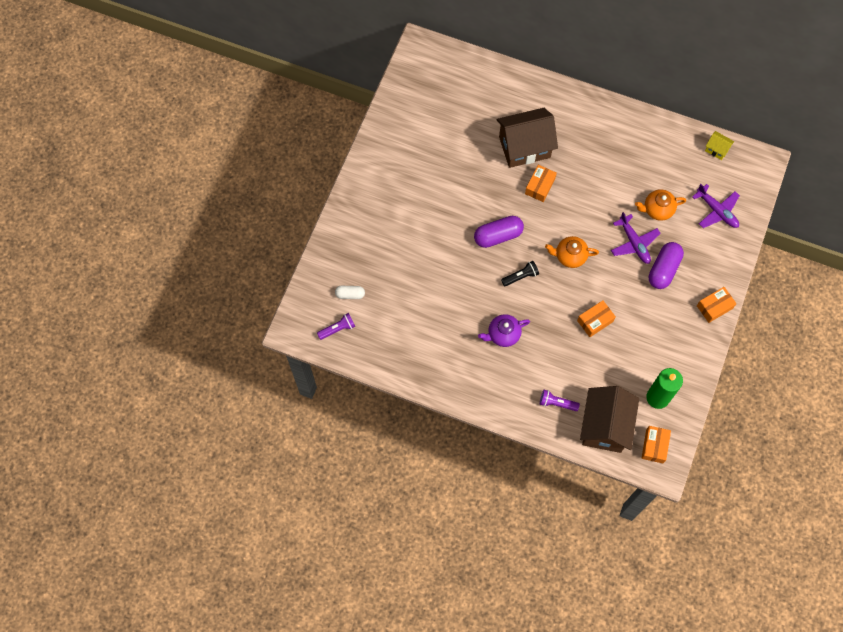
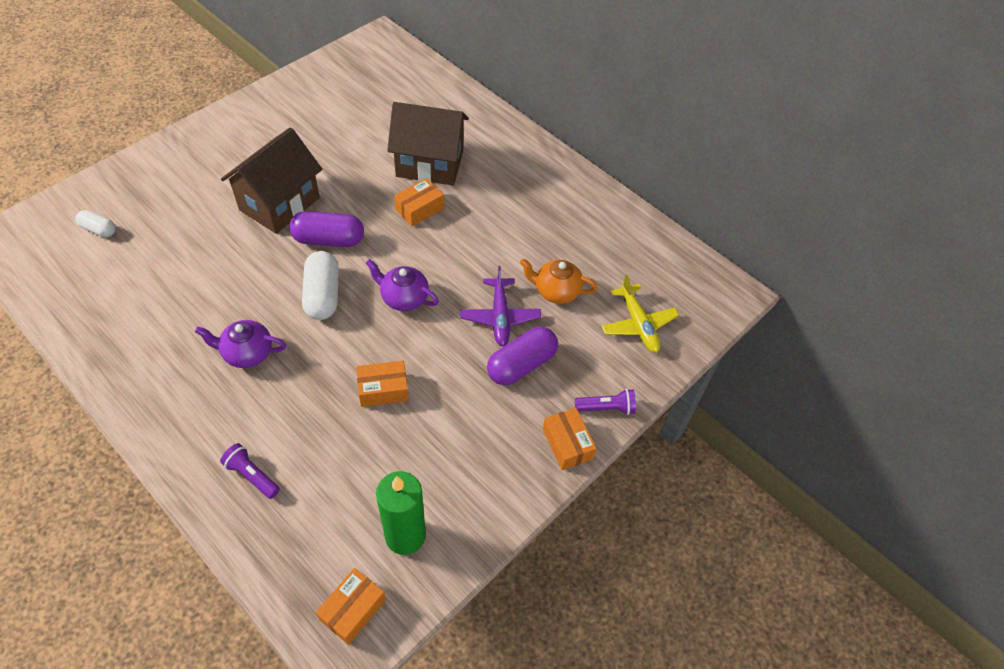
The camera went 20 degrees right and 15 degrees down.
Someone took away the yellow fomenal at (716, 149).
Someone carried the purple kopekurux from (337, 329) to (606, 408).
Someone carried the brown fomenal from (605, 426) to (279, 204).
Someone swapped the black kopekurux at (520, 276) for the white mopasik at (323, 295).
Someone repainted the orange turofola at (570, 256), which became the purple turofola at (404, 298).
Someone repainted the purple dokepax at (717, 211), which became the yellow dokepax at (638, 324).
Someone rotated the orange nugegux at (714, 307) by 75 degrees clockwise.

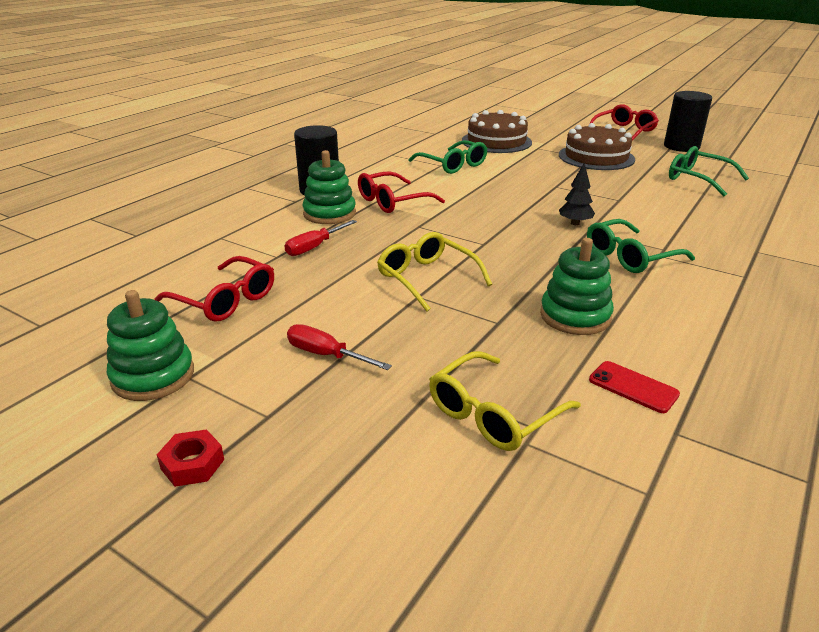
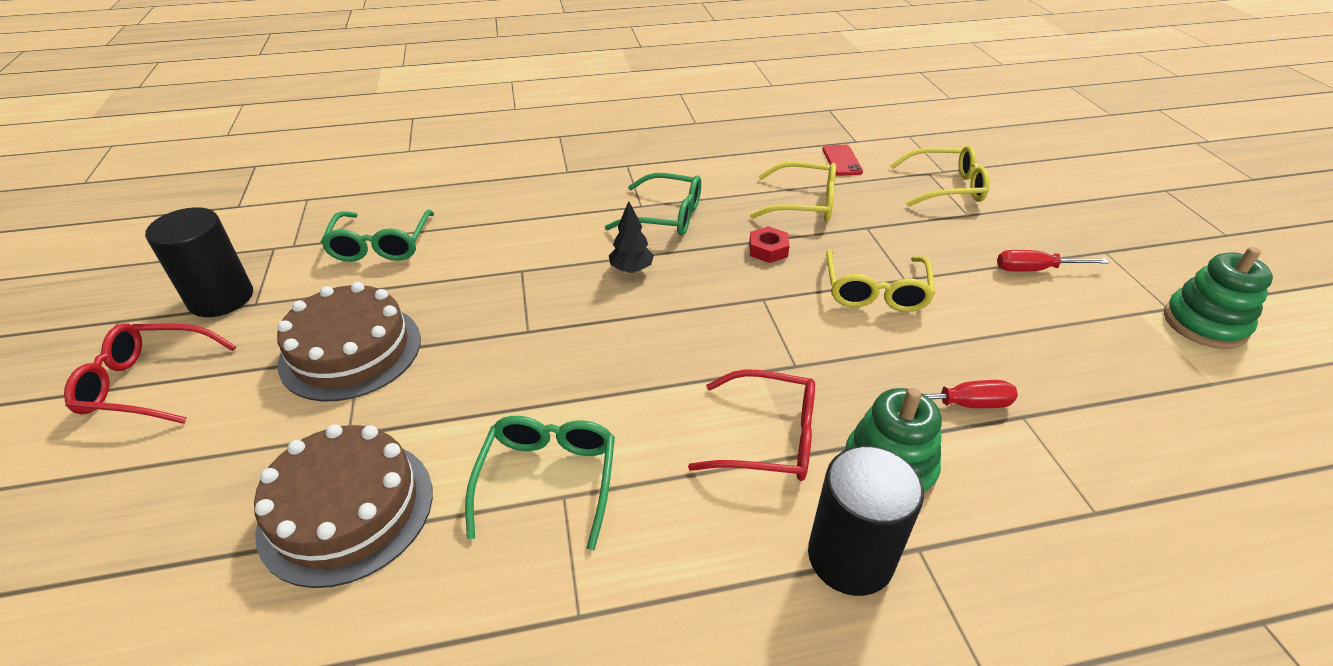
The camera went 135 degrees left and 10 degrees up.
Someone took away the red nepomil at (224, 300).
Someone carried the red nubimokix from (192, 464) to (768, 250).
Someone swapped the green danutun at (575, 316) for the yellow nepomil at (803, 203).
Someone rotated the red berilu at (326, 355) by 105 degrees clockwise.

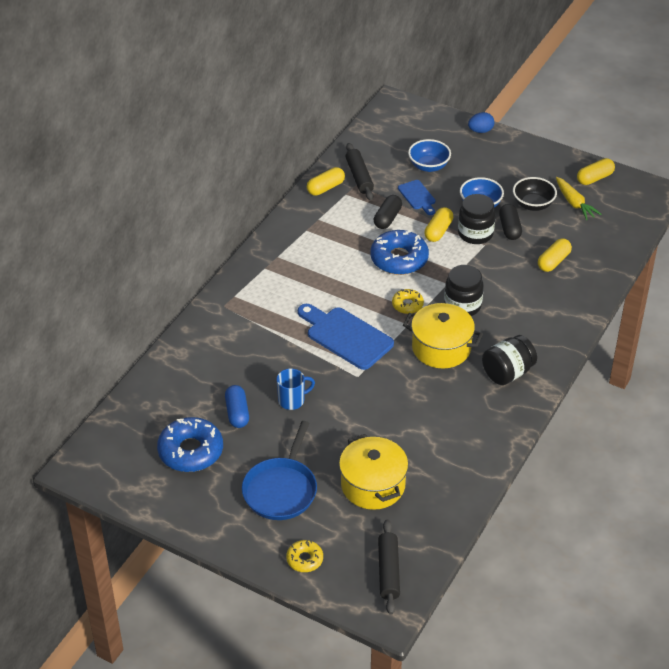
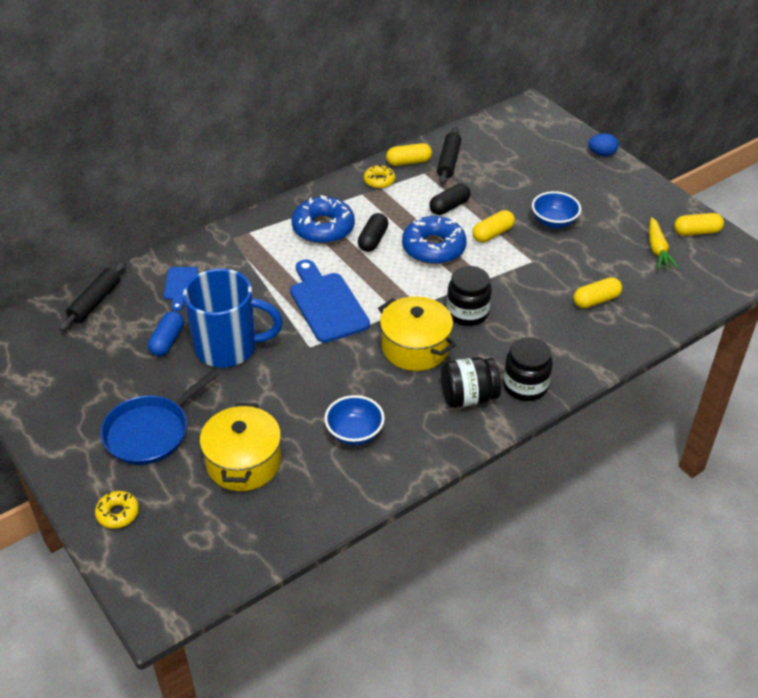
The camera went 25 degrees right and 0 degrees up.
Someone took away the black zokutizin at (533, 205).
Someone carried the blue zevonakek from (190, 451) to (323, 228).
Someone carried the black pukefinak from (388, 571) to (95, 302).
Someone carried the yellow zevonakek from (407, 305) to (379, 181).
Someone carried the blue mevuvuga from (417, 196) to (180, 286).
Someone carried the blue zokutizin from (428, 166) to (354, 433).
Someone carried the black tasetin from (475, 233) to (525, 386).
Someone carried the black mopasik from (509, 228) to (373, 240).
Someone scaled the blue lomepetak at (292, 400) by 2.11.

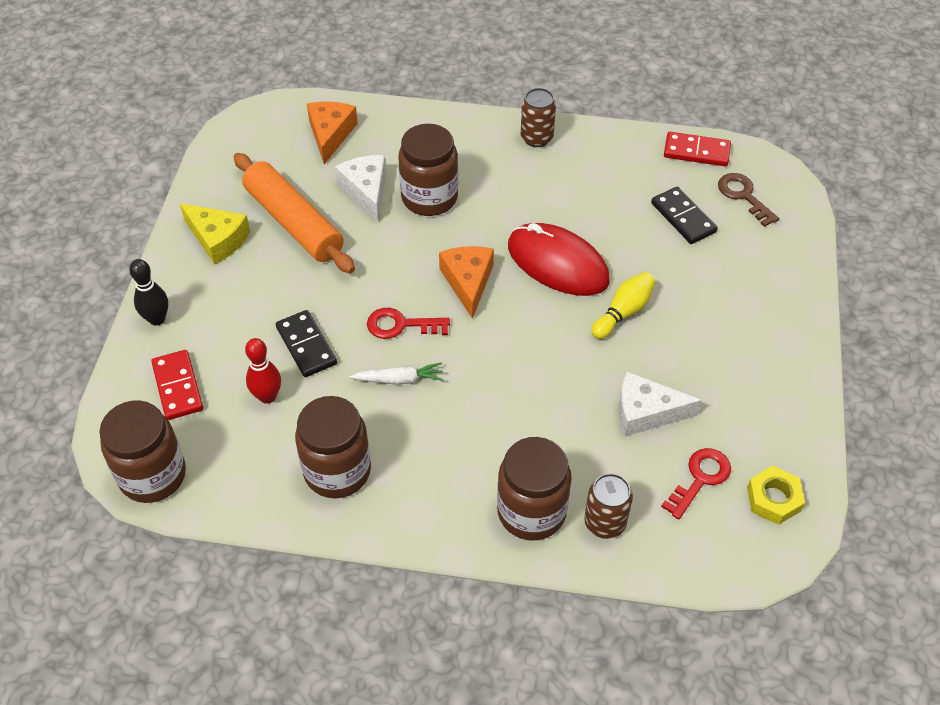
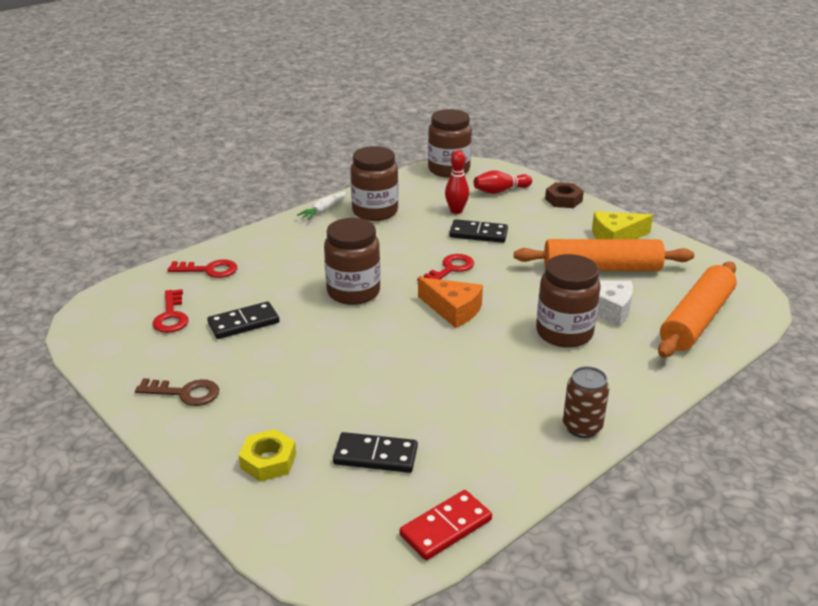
The camera went 130 degrees right and 20 degrees down.
Someone took away the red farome at (557, 263).
Someone took away the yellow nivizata at (623, 312).
Someone carried the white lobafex from (399, 379) to (323, 210).
Someone carried the brown tasetin from (531, 512) to (353, 292).
Someone carried the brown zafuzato from (744, 196) to (185, 393).
Someone carried the yellow nubimokix from (773, 499) to (268, 461).
Someone swapped the black nivizata at (157, 319) for the brown nubimokix at (563, 200).
Someone swapped the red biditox at (178, 387) for the red nivizata at (500, 191).
Someone swapped the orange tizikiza at (330, 134) for the orange pukefinak at (696, 320).
Someone swapped the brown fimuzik at (605, 523) for the red zafuzato at (209, 270).
Someone swapped the white tizikiza at (646, 412) for the black biditox at (244, 323).

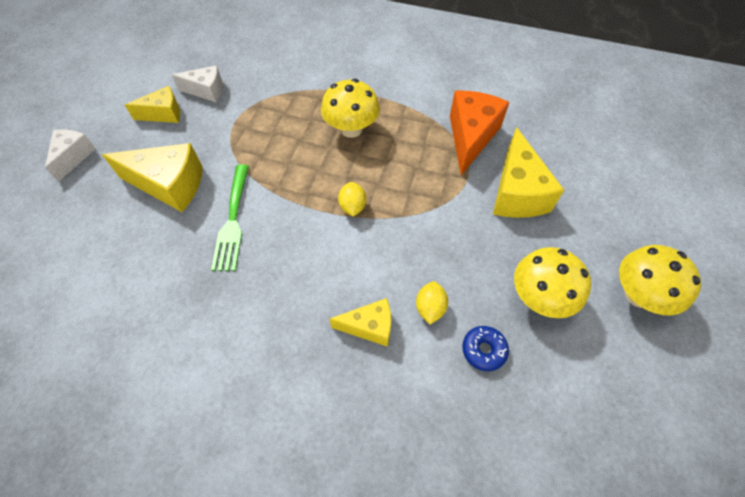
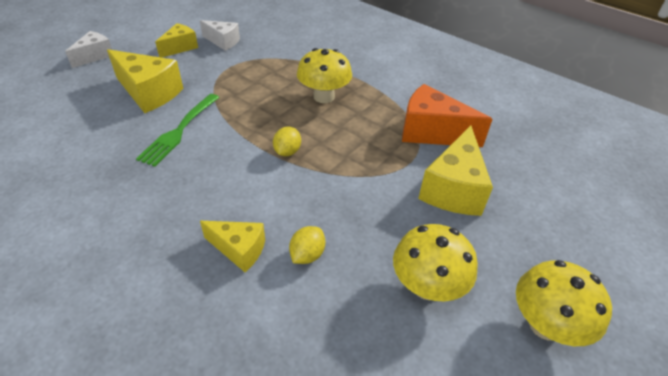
The camera went 20 degrees right and 15 degrees down.
Someone took away the blue zevonakek at (483, 350).
Someone rotated the yellow tizikiza at (164, 114) by 60 degrees counterclockwise.
Someone rotated the orange tizikiza at (470, 137) by 105 degrees counterclockwise.

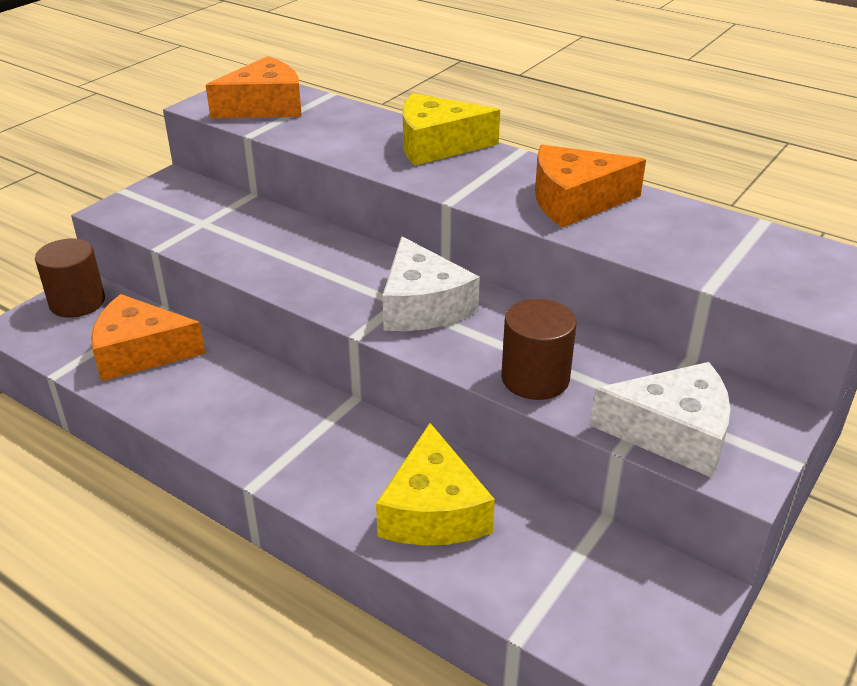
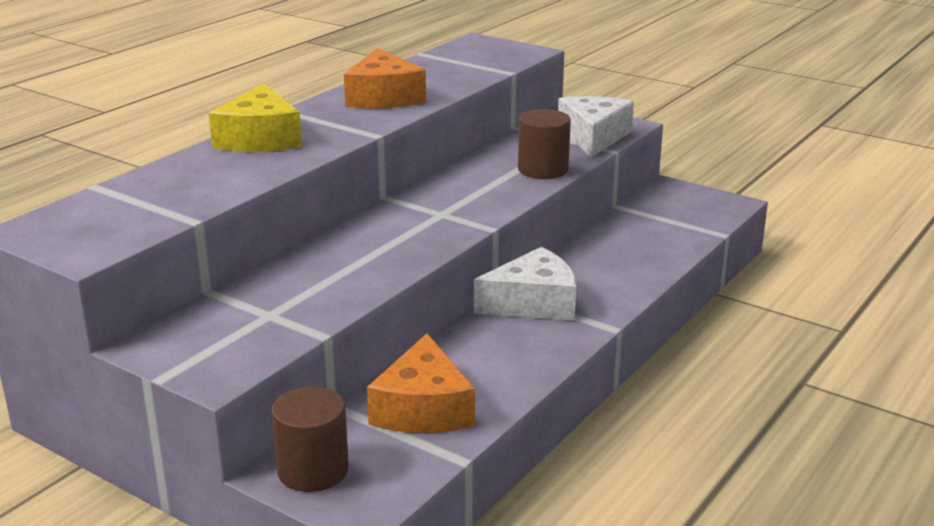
The camera went 90 degrees left and 10 degrees down.
Someone took away the orange tizikiza at (265, 106).
Someone took away the yellow tizikiza at (433, 510).
Someone carried the white tizikiza from (422, 305) to (533, 303).

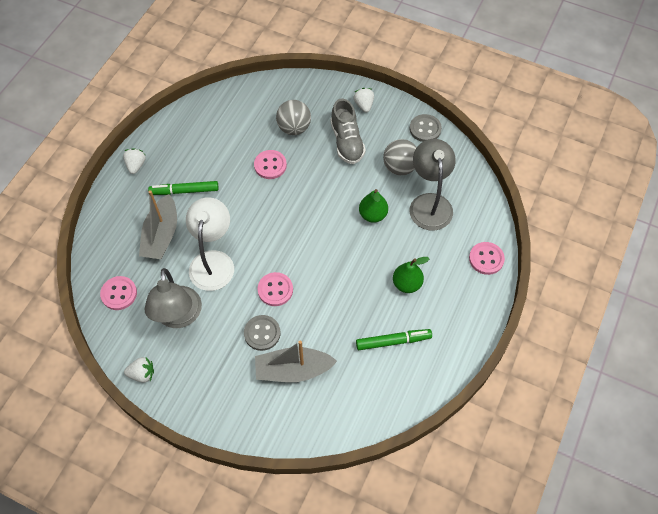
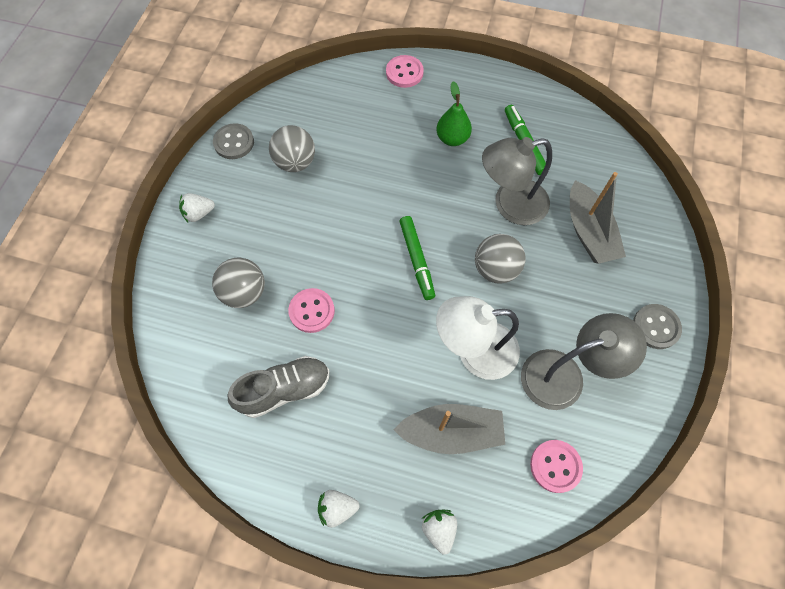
The camera went 100 degrees left and 5 degrees up.
Someone took away the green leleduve at (372, 215).
Someone carried the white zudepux from (142, 374) to (439, 529).
Someone carried the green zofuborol from (184, 191) to (417, 260).
Someone carried the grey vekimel from (262, 333) to (655, 327).
Someone carried the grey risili from (347, 142) to (285, 389).
Someone carried the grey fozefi from (429, 203) to (510, 205).
Someone swapped the pink vekimel at (275, 290) for the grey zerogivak at (495, 269).

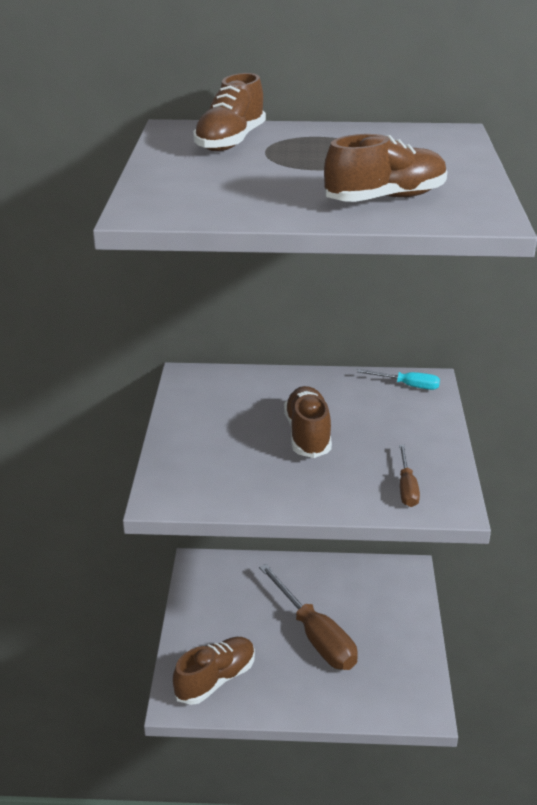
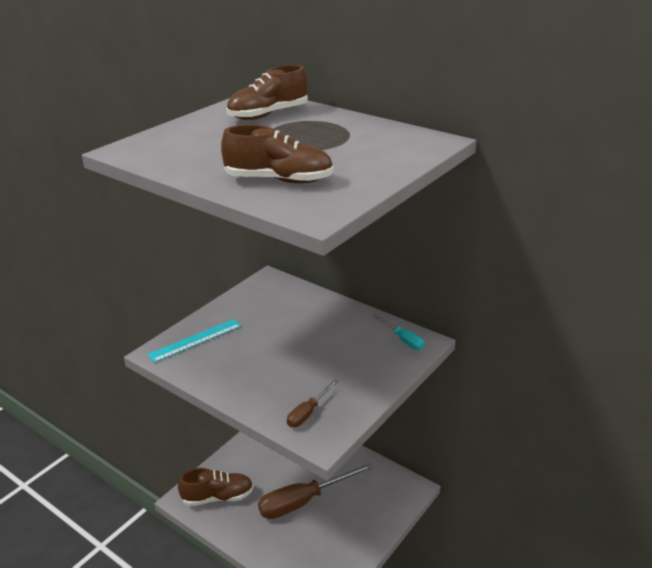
The camera went 35 degrees right and 0 degrees up.
Someone took away the brown risili at (308, 435).
Someone put down the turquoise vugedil at (195, 340).
Someone rotated the brown berilu at (315, 636) by 60 degrees clockwise.

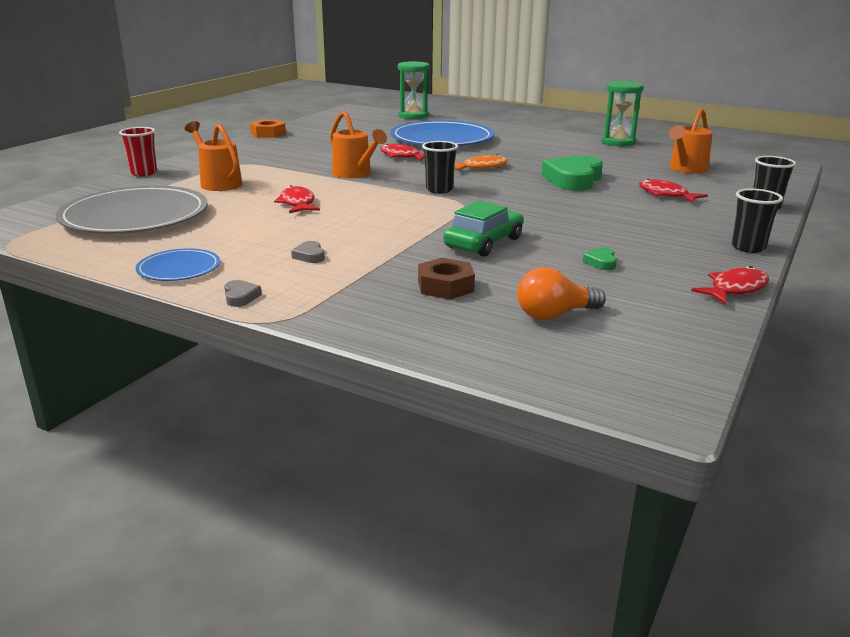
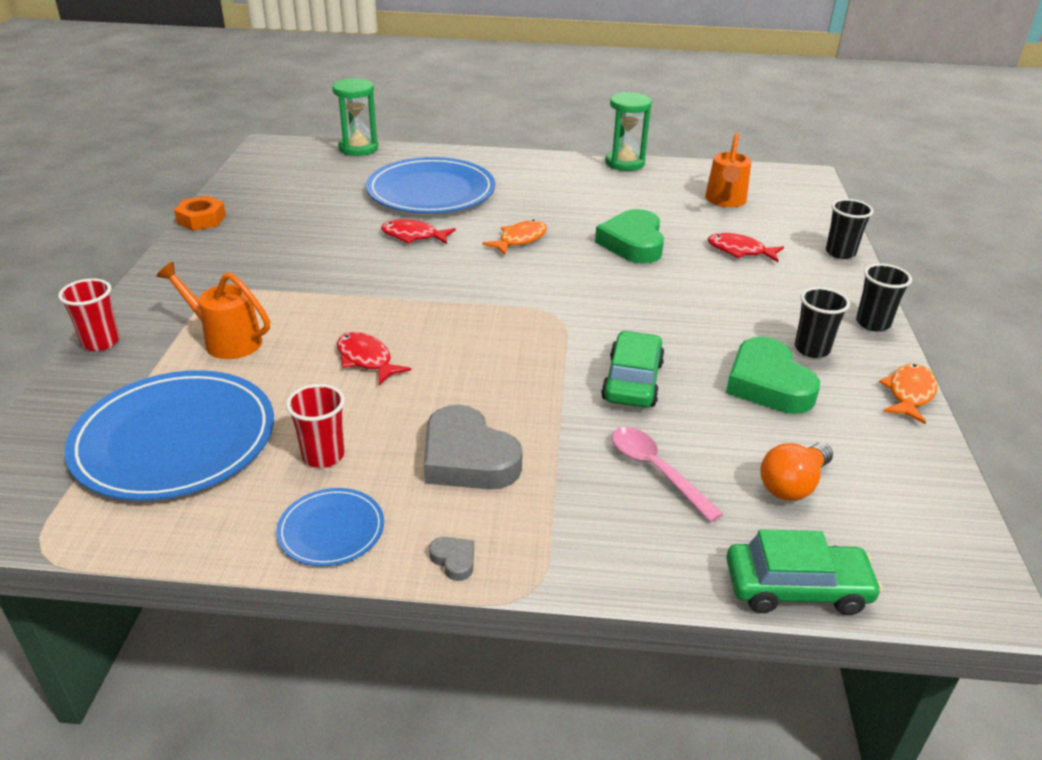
The camera went 25 degrees left and 10 degrees up.
Someone took away the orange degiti at (355, 174).
Someone put down the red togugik at (323, 456).
Someone put down the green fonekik at (796, 588).
Someone carried the black togugik from (439, 190) to (812, 349).
Someone swapped the brown nubimokix at (445, 286) for the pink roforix at (655, 470).
Someone repainted the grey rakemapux at (135, 216), which became the blue rakemapux at (175, 439).
Someone repainted the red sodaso at (735, 289), which became the orange sodaso at (909, 394).
Someone scaled the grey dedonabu at (310, 256) by 2.41.
Someone scaled the green dedonabu at (601, 262) by 2.41.

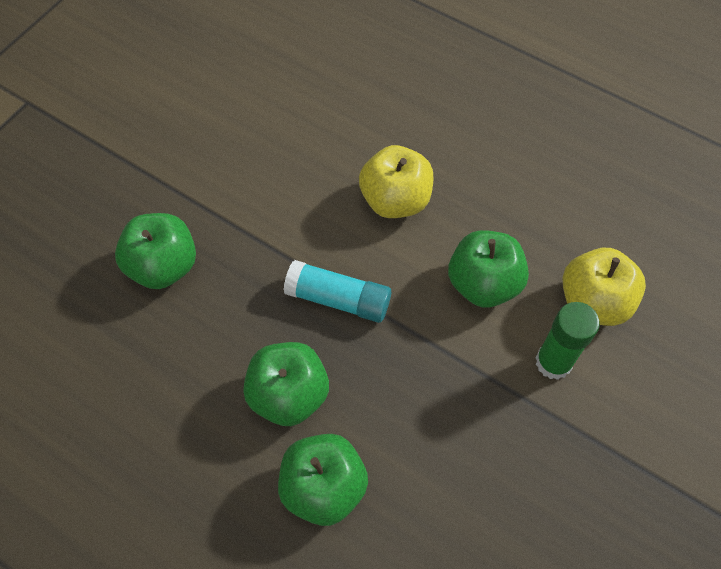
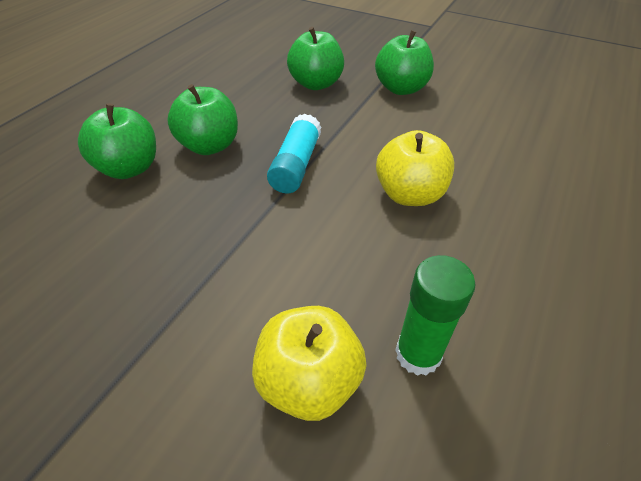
The camera went 85 degrees right and 15 degrees down.
Someone carried the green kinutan from (483, 284) to (401, 89).
Someone carried the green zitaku from (553, 362) to (418, 354).

